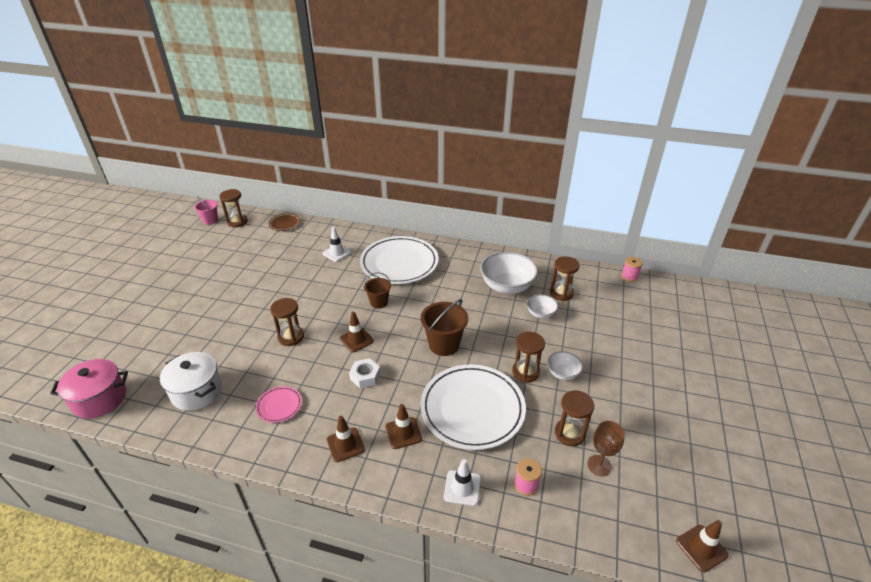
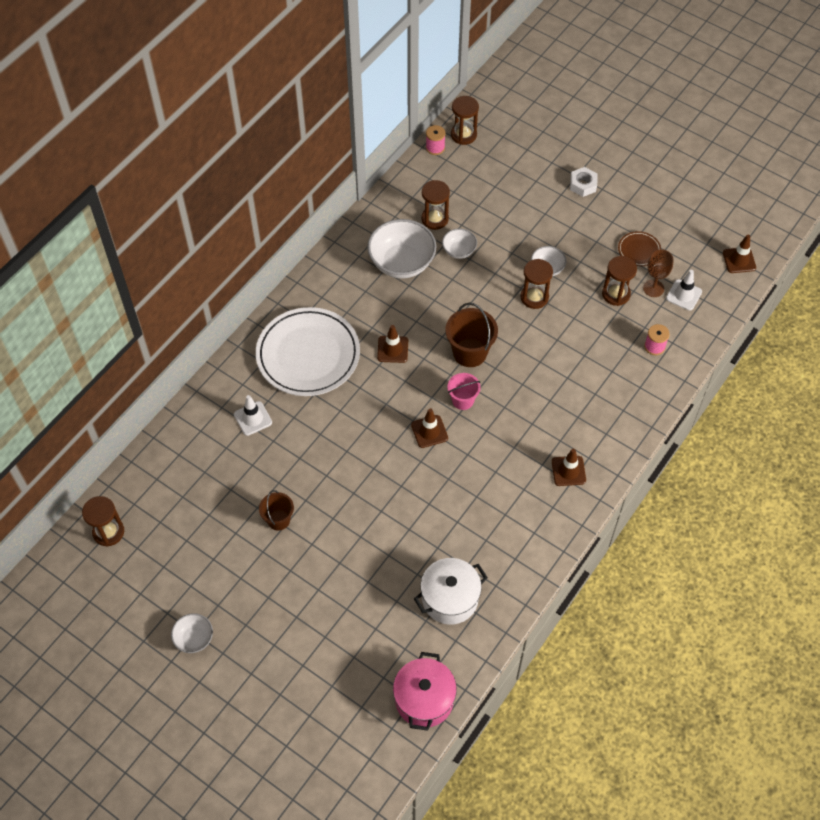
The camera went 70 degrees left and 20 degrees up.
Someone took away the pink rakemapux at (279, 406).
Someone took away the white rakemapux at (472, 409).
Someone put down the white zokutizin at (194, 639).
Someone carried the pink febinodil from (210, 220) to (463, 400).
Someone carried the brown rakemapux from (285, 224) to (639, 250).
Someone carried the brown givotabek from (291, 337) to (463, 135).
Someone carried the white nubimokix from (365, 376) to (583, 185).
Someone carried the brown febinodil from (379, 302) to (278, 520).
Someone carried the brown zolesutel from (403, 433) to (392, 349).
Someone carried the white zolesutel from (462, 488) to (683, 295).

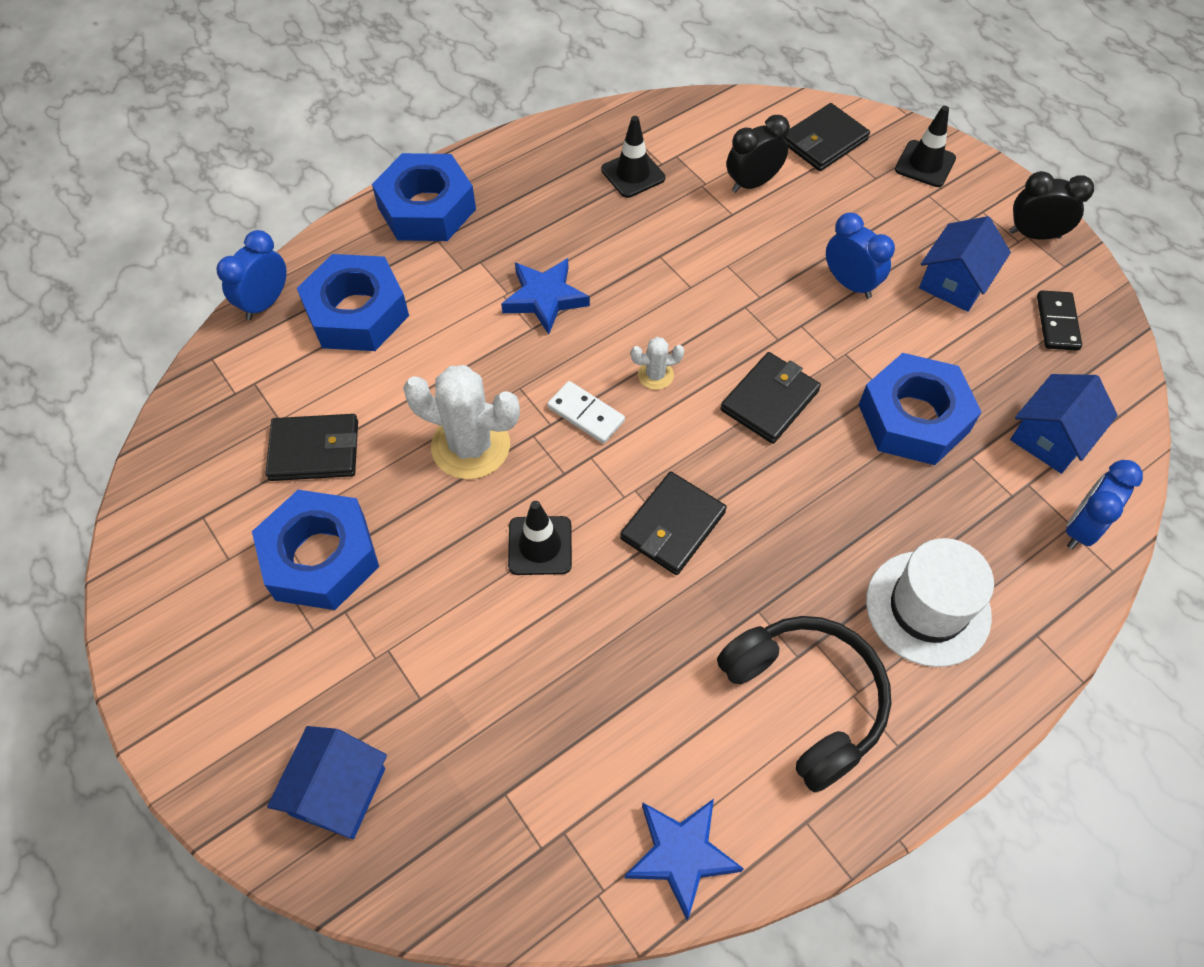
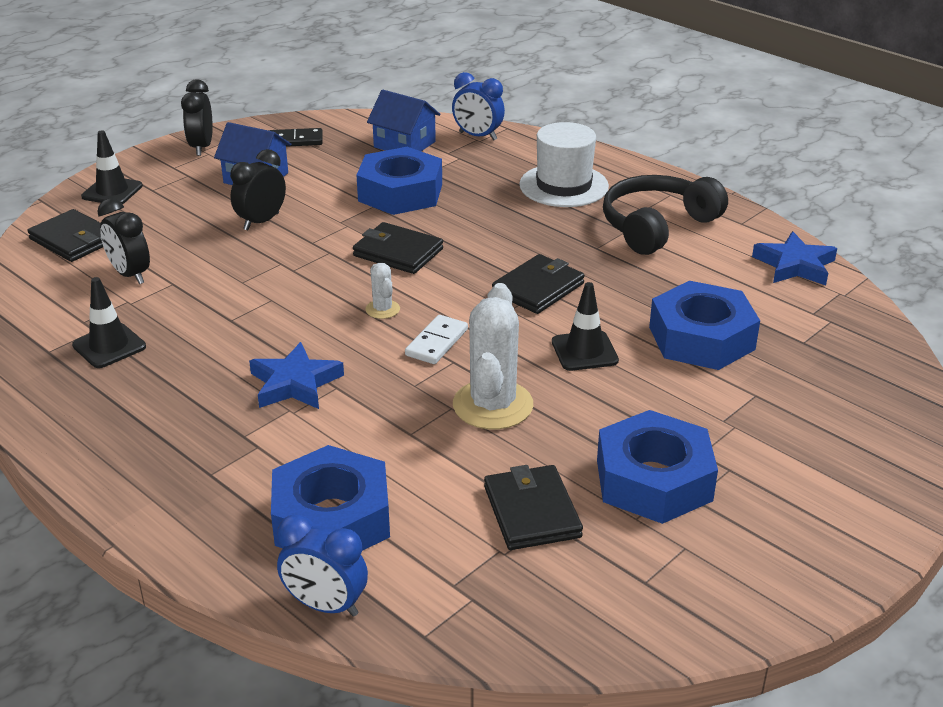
The camera went 100 degrees left and 25 degrees down.
Someone took away the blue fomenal at (338, 791).
Someone carried the blue nubimokix from (427, 208) to (701, 338).
Someone repainted the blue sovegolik at (850, 284), which became the black sovegolik at (261, 222).
Someone rotated the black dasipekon at (673, 525) by 75 degrees counterclockwise.

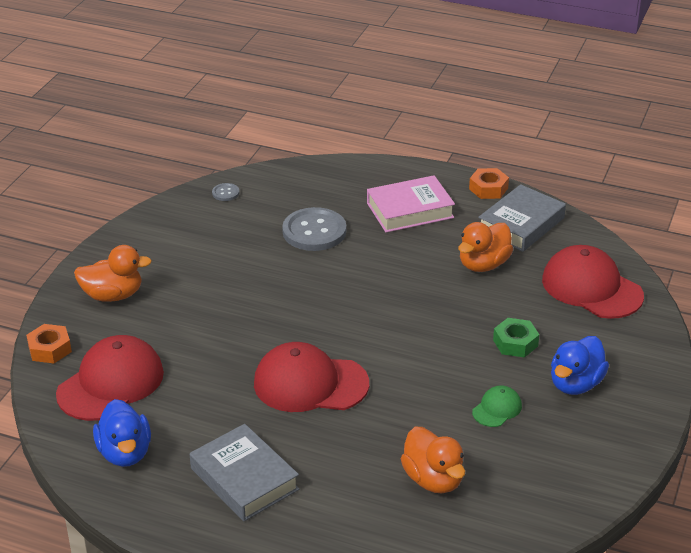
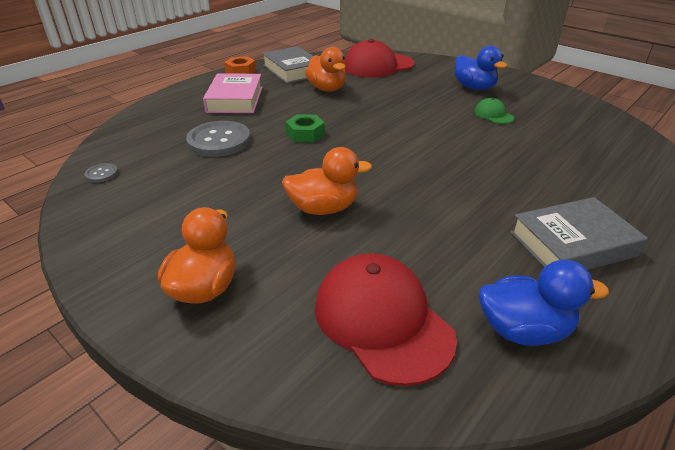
The camera went 70 degrees left and 0 degrees up.
Someone took away the orange nubimokix at (50, 349).
Someone took away the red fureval at (310, 384).
Someone carried the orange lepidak from (433, 479) to (323, 208).
Someone carried the green nubimokix from (515, 343) to (305, 134).

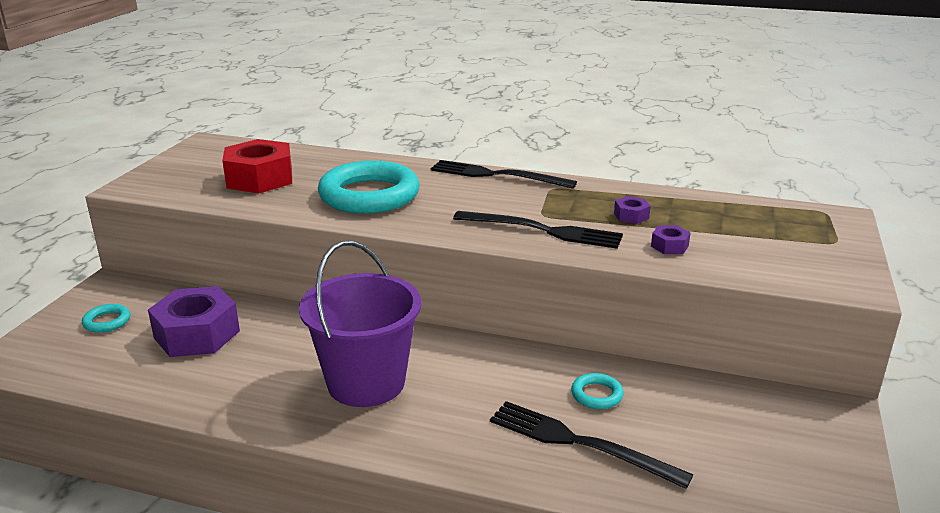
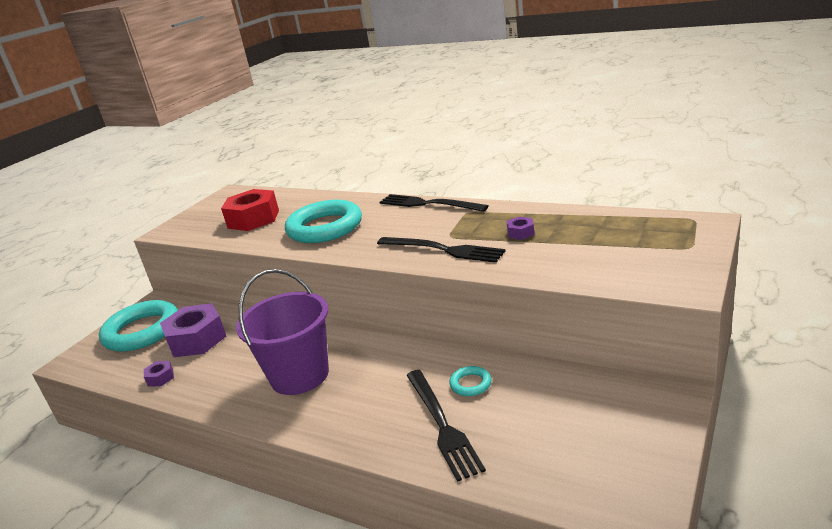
The camera went 15 degrees right and 0 degrees up.
Someone carried the purple nubimokix from (669, 246) to (160, 378).
Someone rotated the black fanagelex at (579, 443) by 150 degrees counterclockwise.
Someone scaled the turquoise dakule at (107, 321) by 2.38.

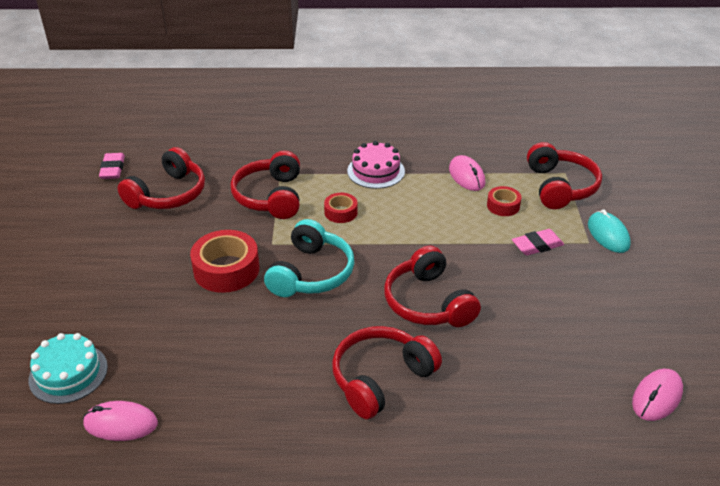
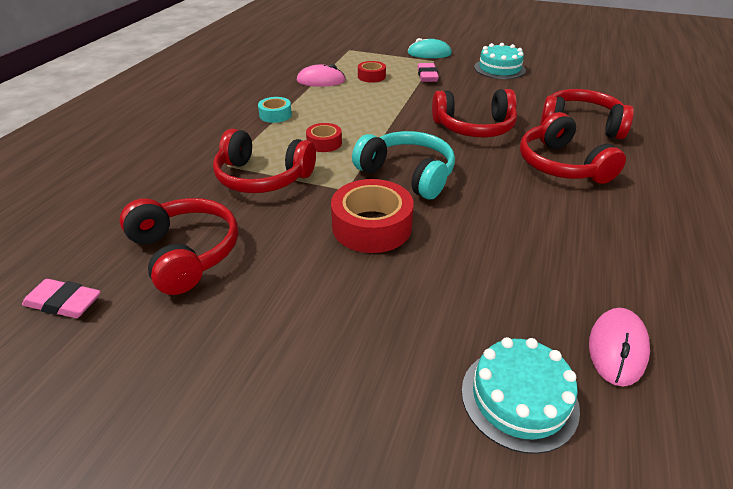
The camera went 70 degrees left and 0 degrees up.
Someone took away the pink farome at (657, 397).
Someone put down the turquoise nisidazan at (499, 69).
Someone carried the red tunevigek from (560, 187) to (580, 125).
Someone swapped the pink nisidazan at (376, 171) for the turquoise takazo at (275, 115).

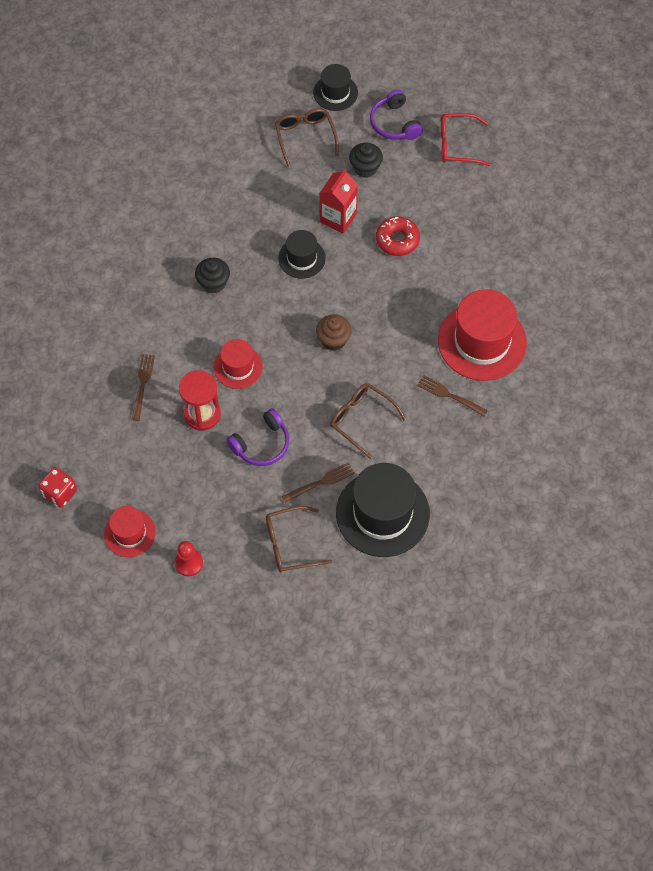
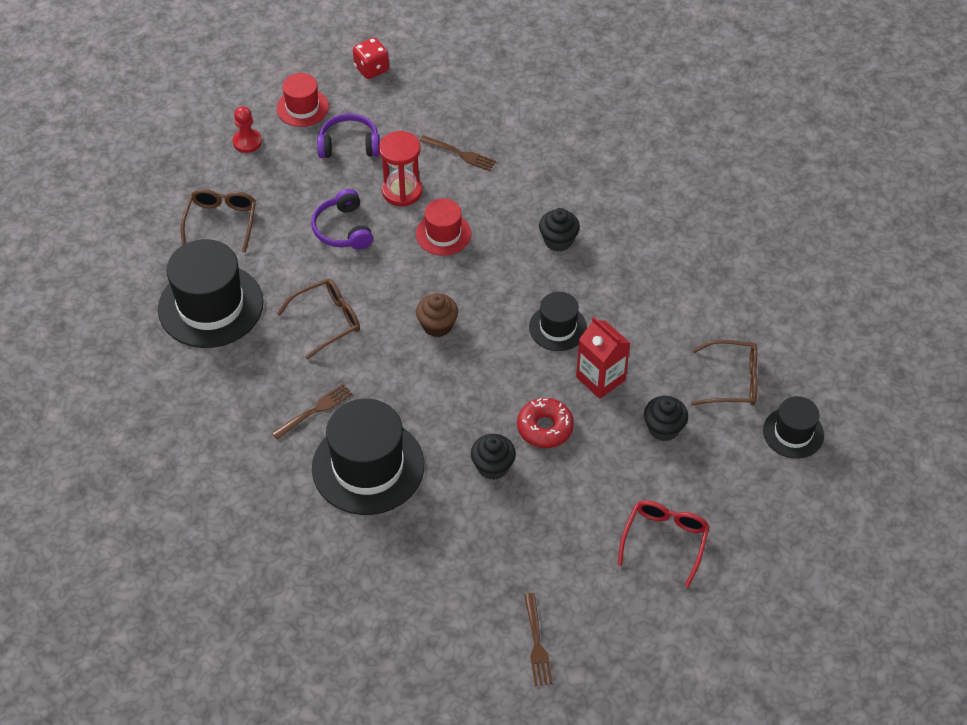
The camera went 110 degrees right and 10 degrees down.
Someone put down the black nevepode at (493, 466).
Someone carried the brown fanagelex from (320, 482) to (537, 643).
Someone carried the purple tunevigek from (394, 123) to (349, 145).
Someone repainted the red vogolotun at (482, 341), which became the black vogolotun at (368, 466).

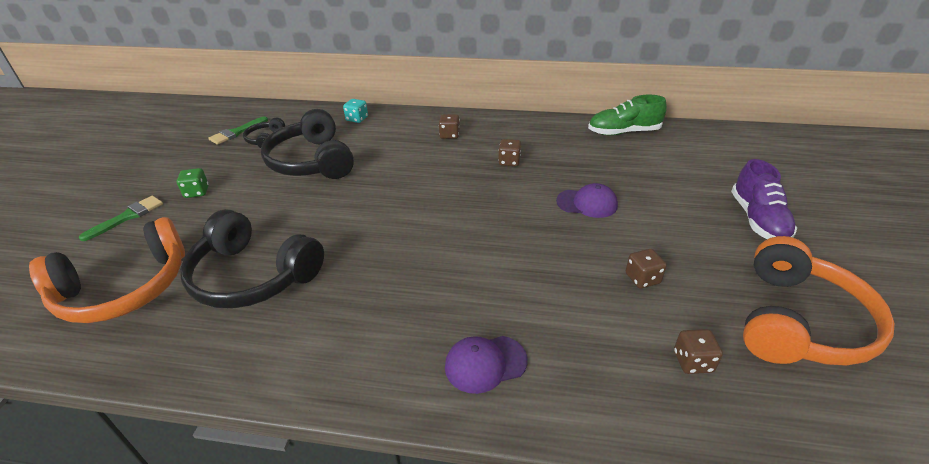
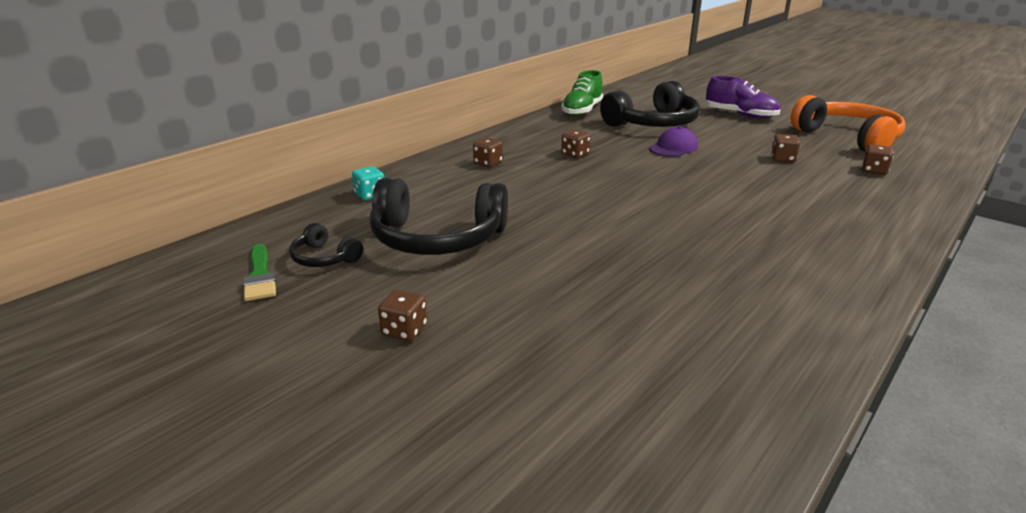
The camera went 60 degrees left and 10 degrees down.
Someone took away the orange tunevigek at (125, 288).
Someone took away the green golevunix at (128, 216).
Someone took away the purple fureval at (485, 363).
Someone carried the black tunevigek from (253, 276) to (653, 123).
Someone repainted the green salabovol at (197, 192), which became the brown salabovol at (404, 330).

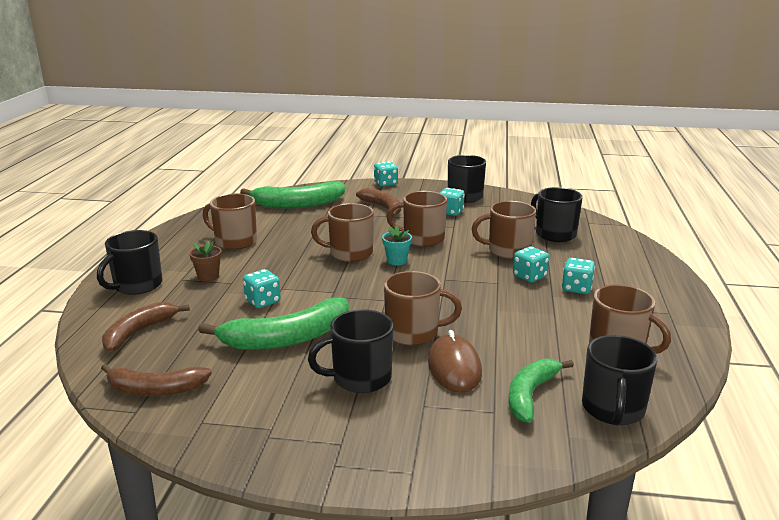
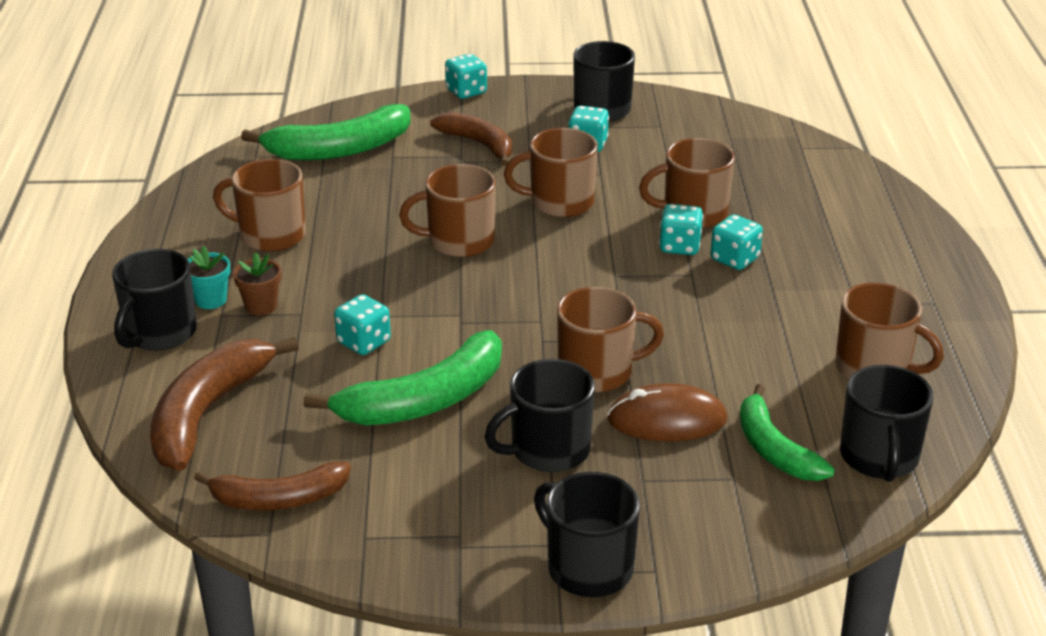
The camera went 10 degrees left and 10 degrees up.
Someone carried the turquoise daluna from (397, 261) to (210, 300).
Someone carried the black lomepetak from (554, 234) to (588, 568).
Someone carried the turquoise salabovol from (576, 288) to (680, 246).
Someone rotated the brown farome at (454, 367) by 75 degrees counterclockwise.
Someone rotated the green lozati at (530, 395) by 45 degrees counterclockwise.
Someone scaled the brown lozati at (138, 332) by 1.51.

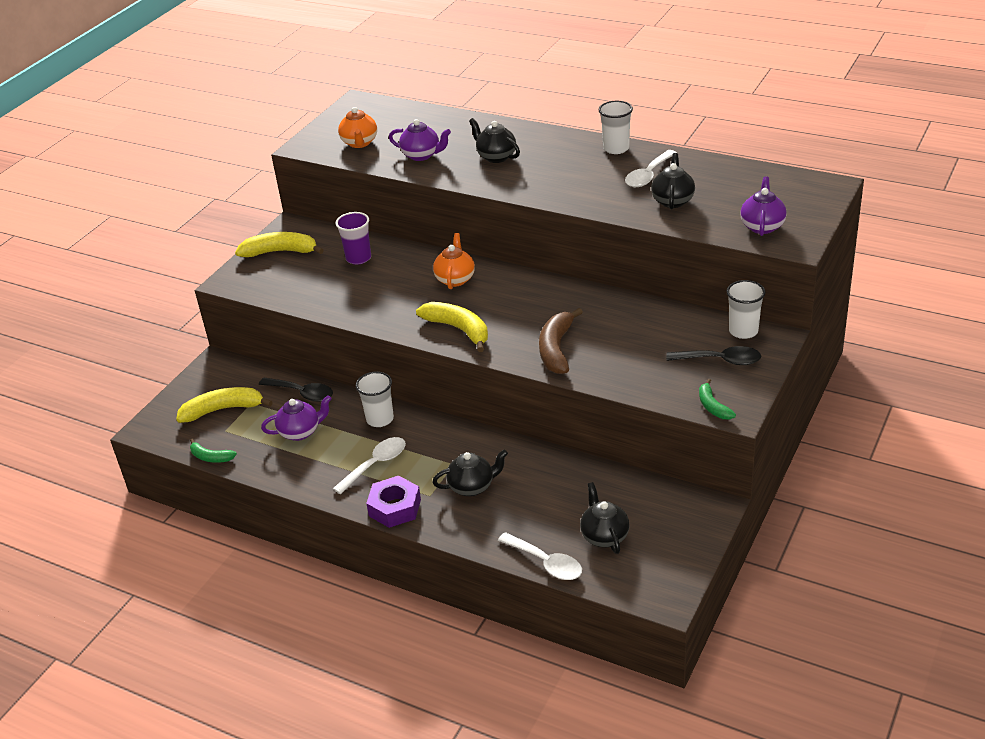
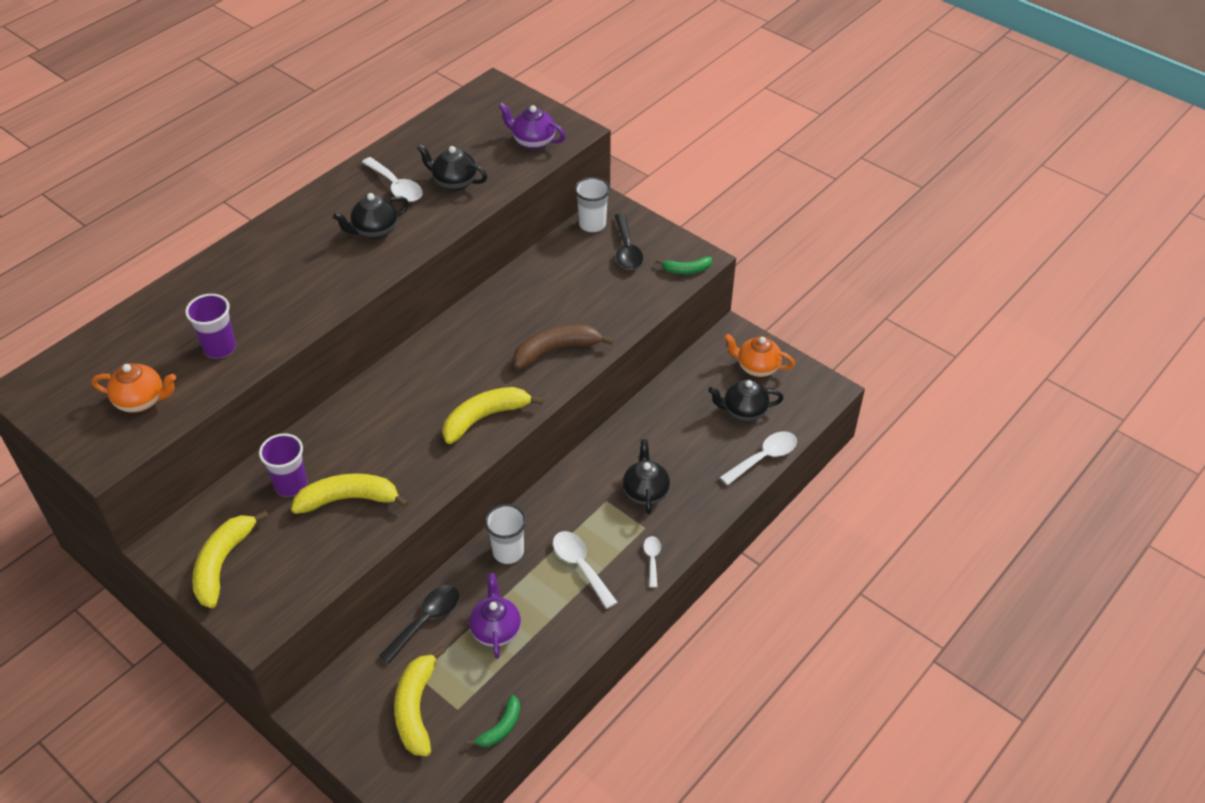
The camera went 80 degrees left and 10 degrees up.
Someone took away the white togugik at (616, 148).
Someone put down the yellow lozati at (349, 499).
Someone carried the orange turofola from (455, 279) to (757, 367).
Someone carried the black turofola from (496, 157) to (375, 230).
Someone swapped the purple nubimokix at (395, 507) for the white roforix at (652, 559).
Someone swapped the purple turofola at (421, 155) for the purple togugik at (219, 348).
Someone rotated the brown lozati at (556, 349) by 135 degrees clockwise.
Someone rotated the black roforix at (720, 360) by 150 degrees clockwise.

